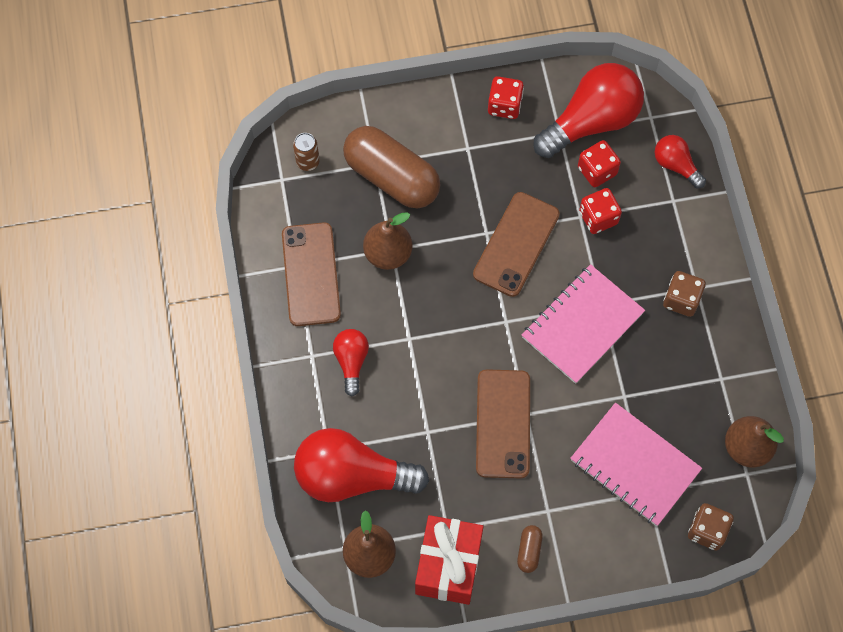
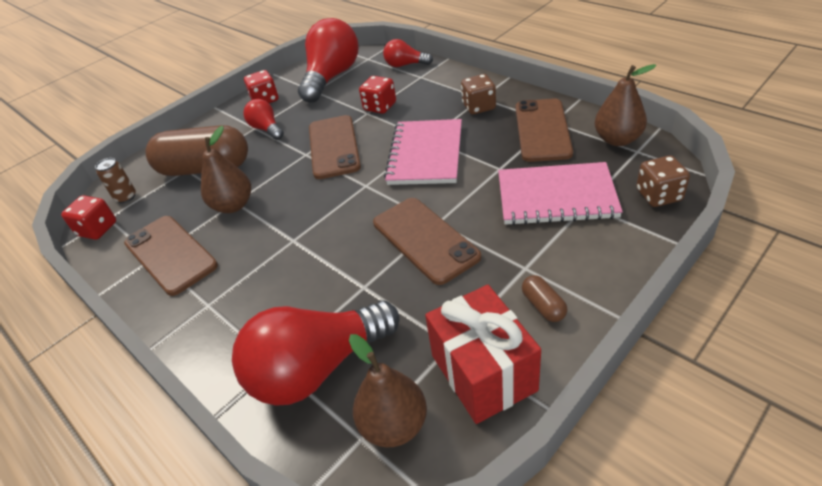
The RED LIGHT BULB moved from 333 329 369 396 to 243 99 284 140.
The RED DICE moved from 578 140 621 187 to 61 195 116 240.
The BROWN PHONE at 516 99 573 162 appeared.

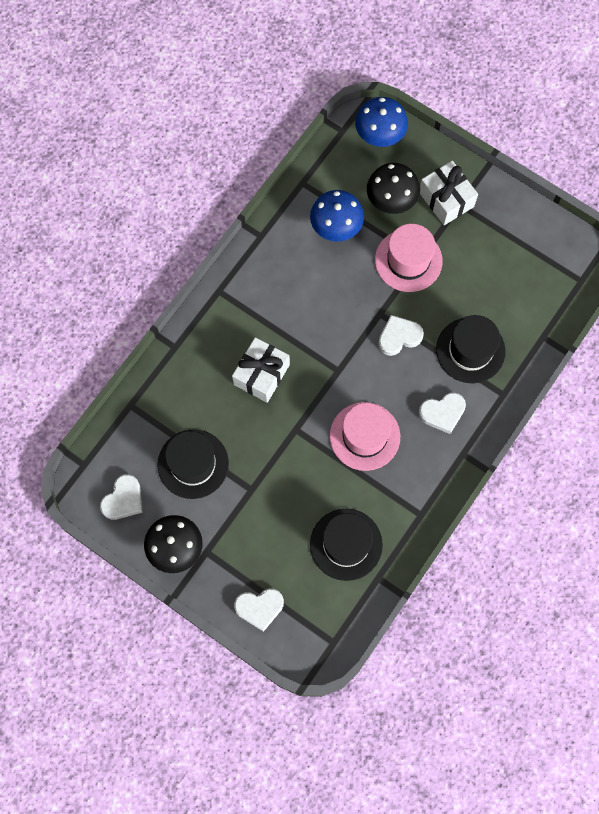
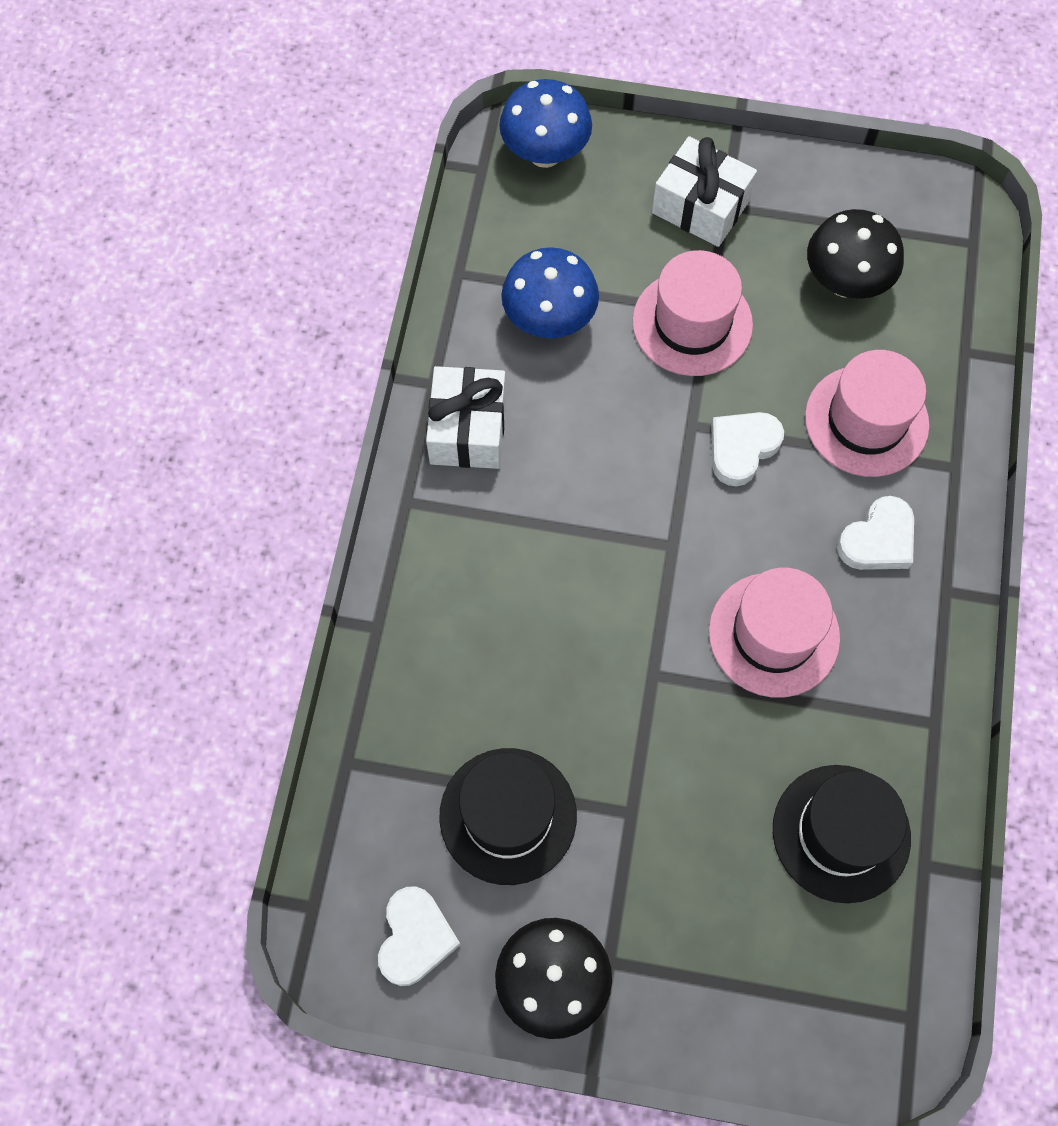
The WHITE GIFT moved from 232 337 290 403 to 426 366 506 469.
The WHITE HEART at 234 588 284 632 disappeared.
The BLACK MUSHROOM moved from 367 163 420 214 to 807 209 904 299.
The BLACK HAT at 436 315 506 383 became the PINK HAT at 805 350 929 477.

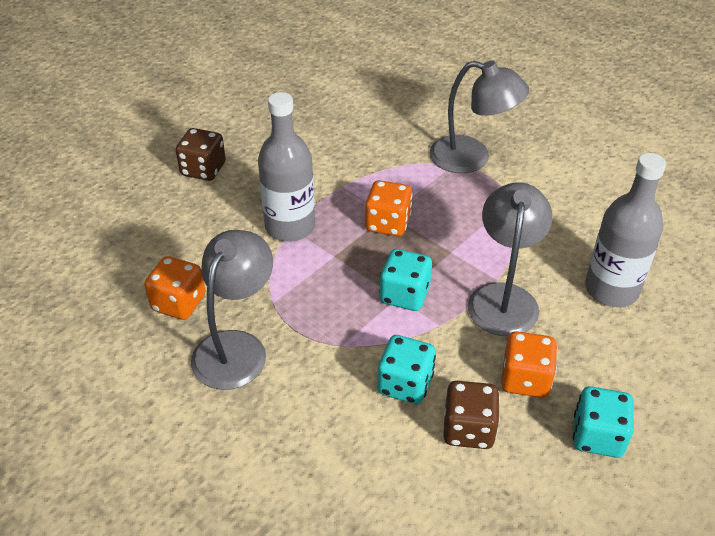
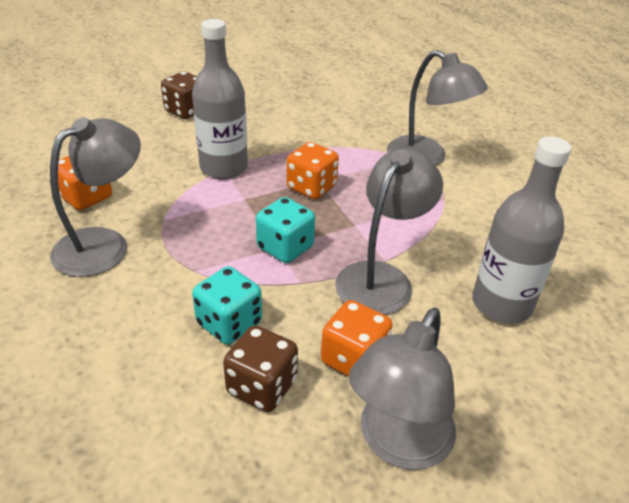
The TURQUOISE DICE at 573 386 634 458 was replaced by the GREY LAMP at 348 307 456 470.

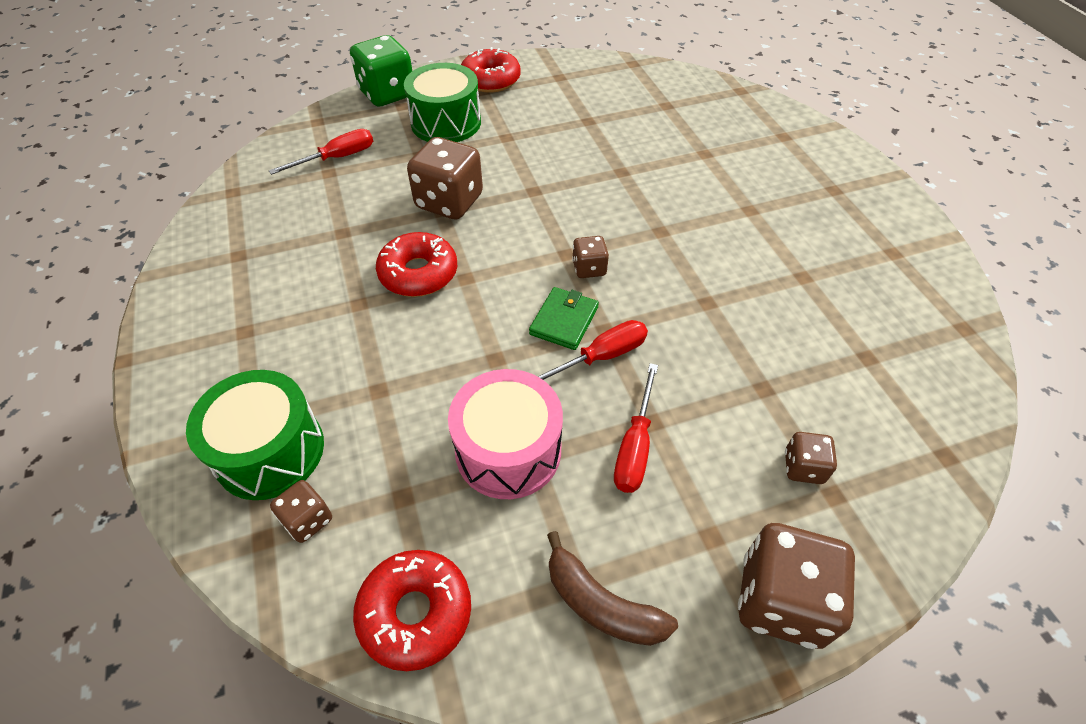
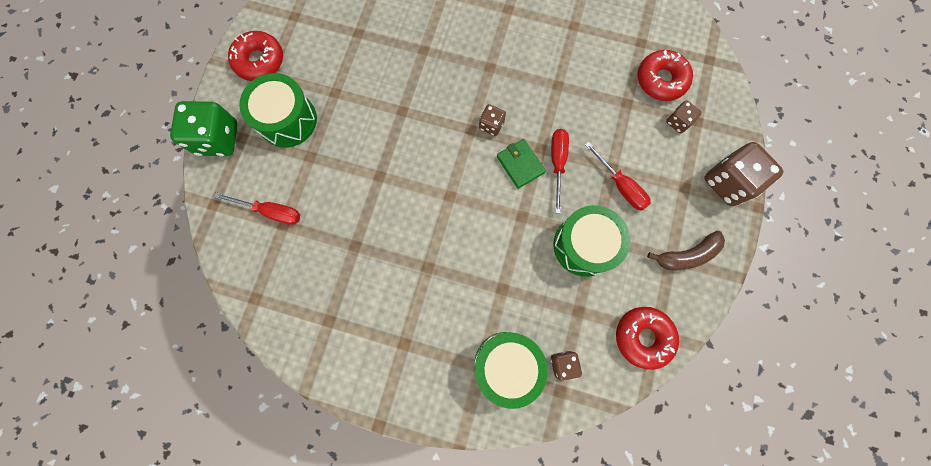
The RED SCREWDRIVER at 269 129 373 175 turned 105 degrees clockwise.
The RED DONUT moved from 376 232 457 297 to 637 50 693 101.
The BROWN DICE at 407 137 483 219 disappeared.
The PINK DRUM at 448 369 563 499 became the GREEN DRUM at 554 205 630 277.

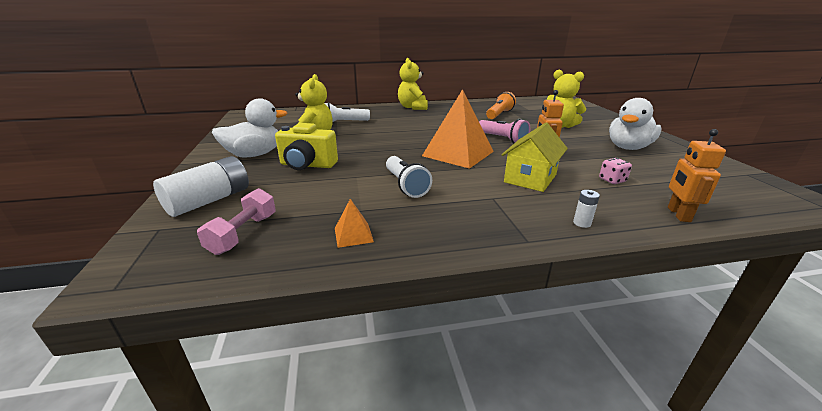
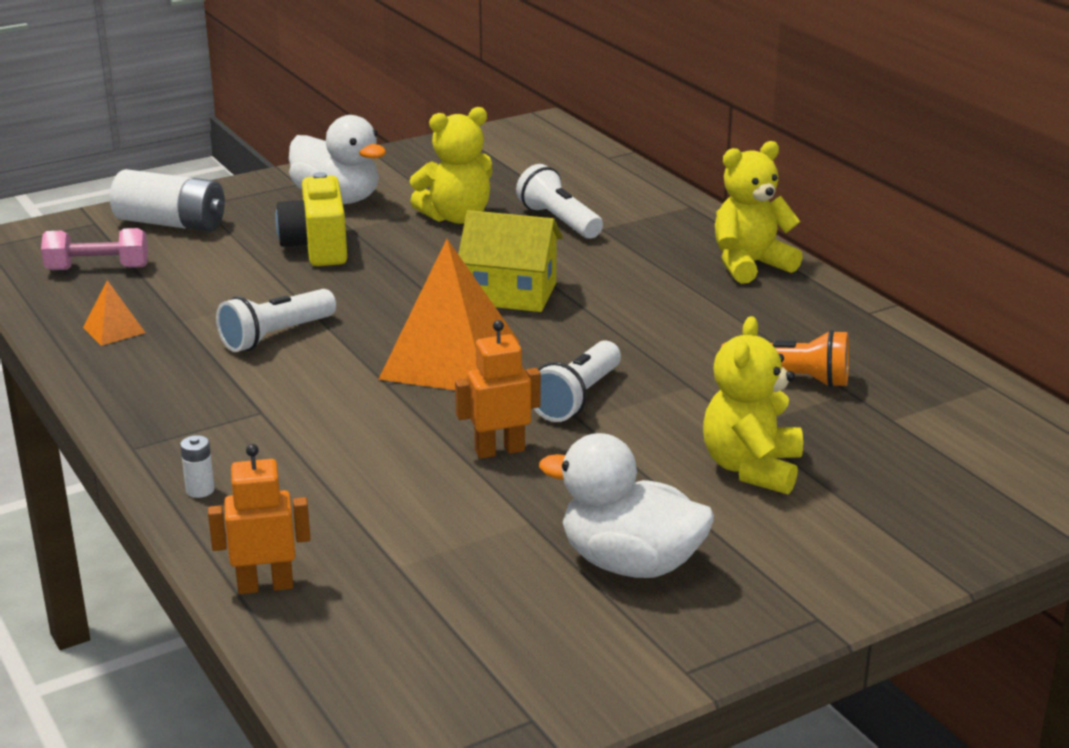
The PINK FLASHLIGHT at 479 119 530 143 became the WHITE FLASHLIGHT at 533 340 621 422.
The YELLOW HOUSE moved from 502 123 568 192 to 458 210 563 312.
The PINK DICE at 599 158 632 184 disappeared.

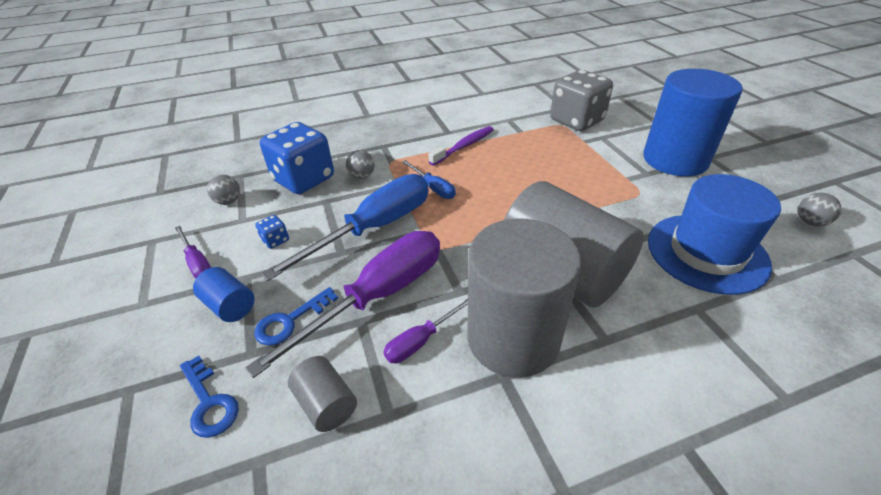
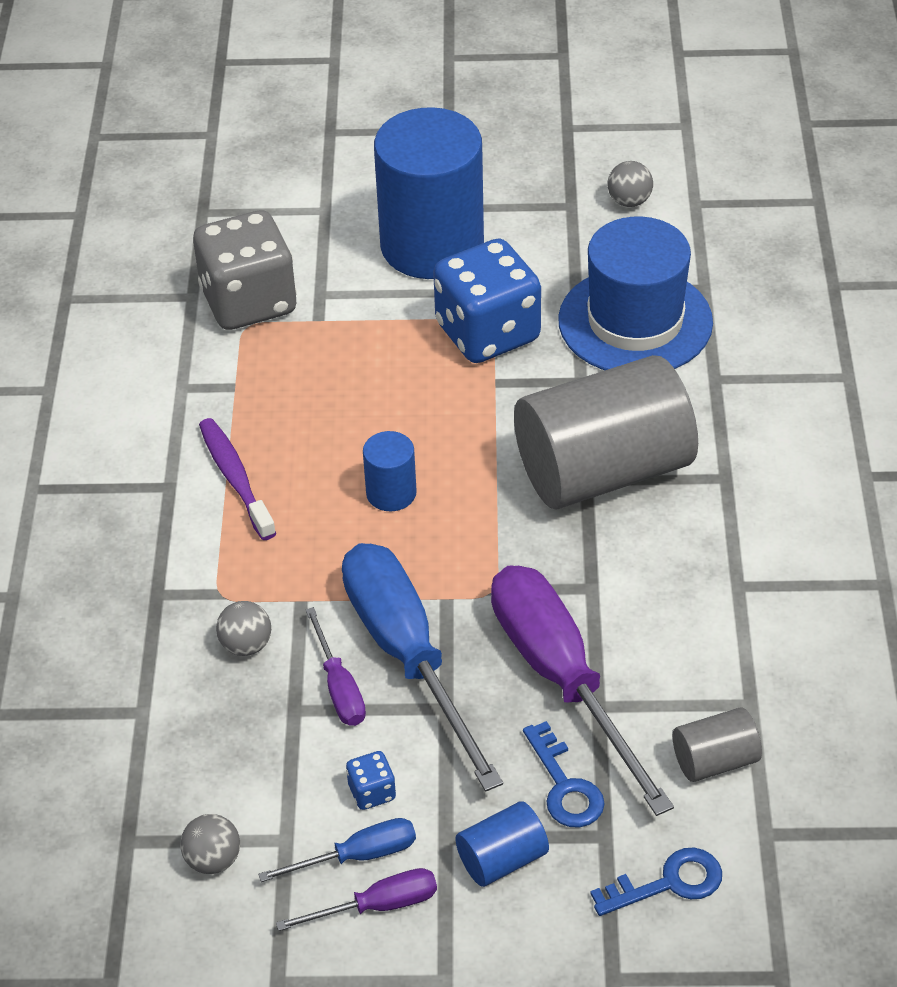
The BLUE DICE moved from 260 122 334 194 to 433 239 541 363.
The PURPLE SCREWDRIVER moved from 383 298 468 364 to 305 607 366 726.
The BLUE SCREWDRIVER moved from 402 160 456 199 to 258 818 416 882.
The GREY CYLINDER at 467 219 581 378 disappeared.
The BLUE CYLINDER at 363 431 417 511 appeared.

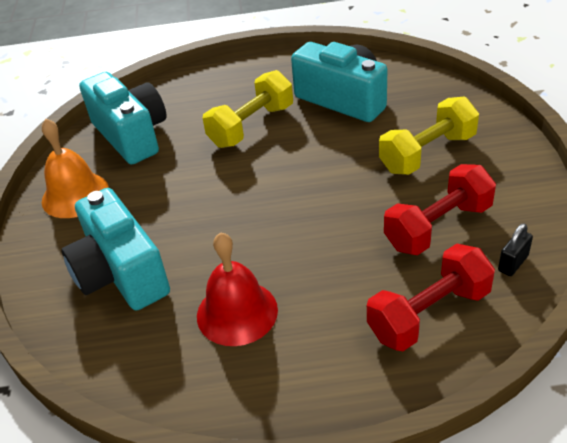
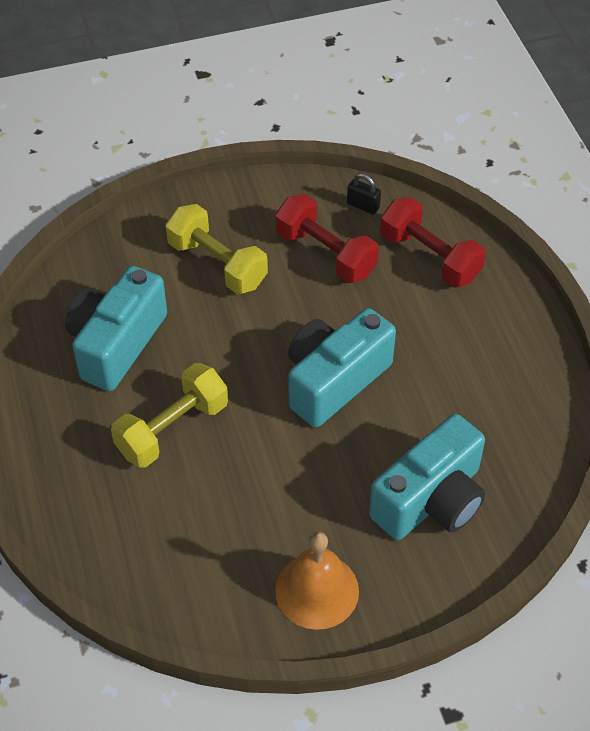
The TURQUOISE CAMERA moved from 79 72 166 165 to 288 308 396 427.
The RED BELL at 197 232 278 346 disappeared.
The YELLOW DUMBBELL at 203 70 293 148 turned 75 degrees counterclockwise.

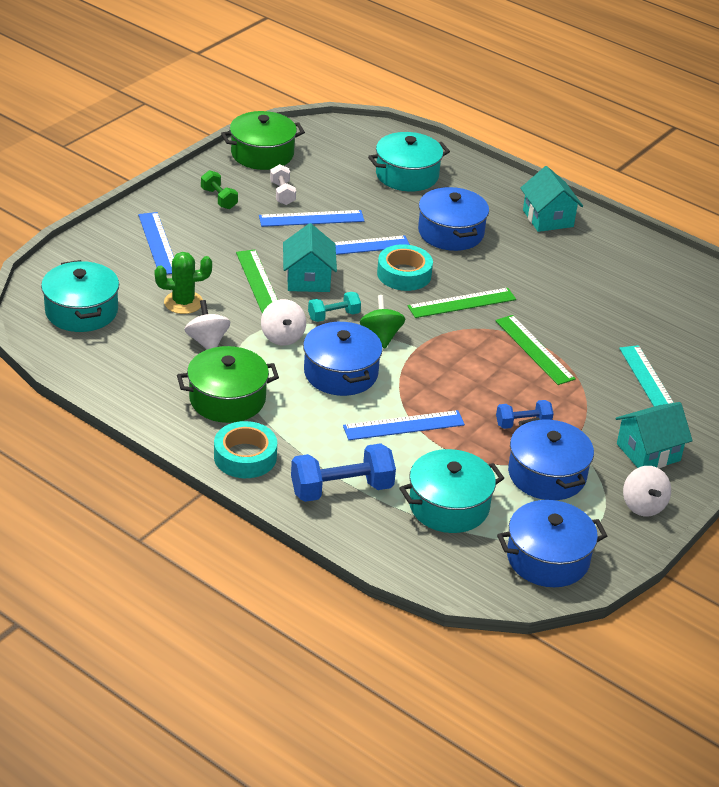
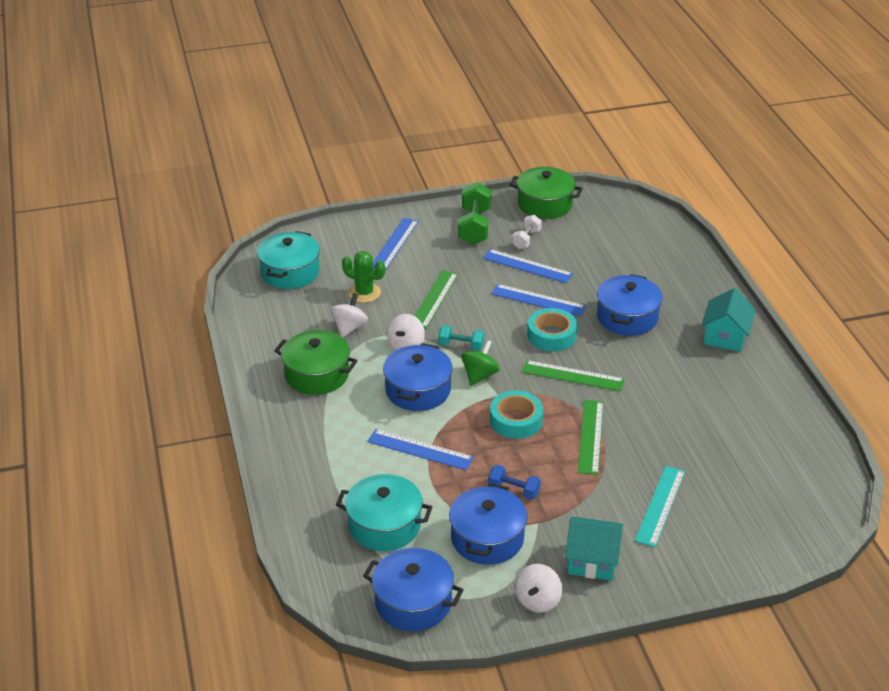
The GREEN DUMBBELL at 201 170 238 209 changed to 1.74 times the size.
The TURQUOISE TAPE moved from 214 421 277 478 to 490 390 543 439.
The TURQUOISE HOUSE at 283 223 337 292 disappeared.
The BLUE DUMBBELL at 291 443 396 502 disappeared.
The TURQUOISE POT at 368 132 450 192 disappeared.

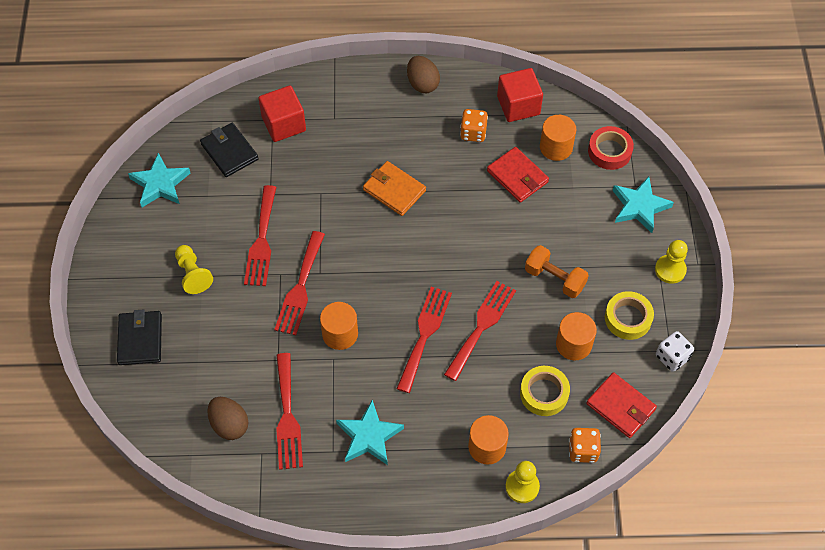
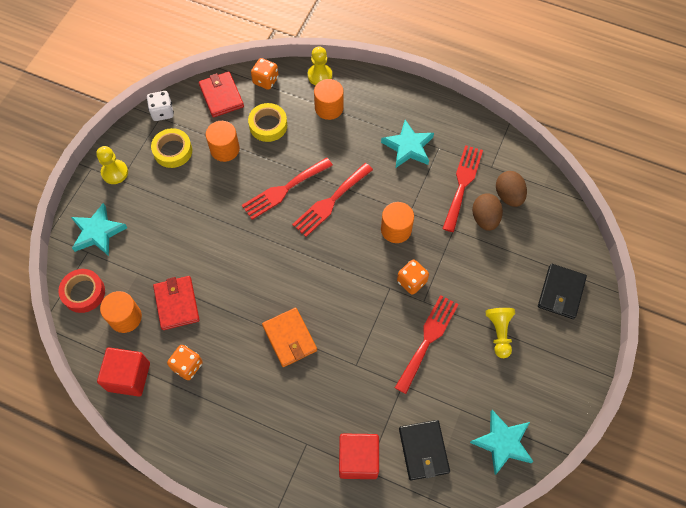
The RED FORK at 274 231 325 335 was replaced by the ORANGE DICE at 397 259 429 295.
The BROWN EGG moved from 407 56 440 93 to 472 193 503 231.
The ORANGE DUMBBELL at 525 245 589 298 disappeared.

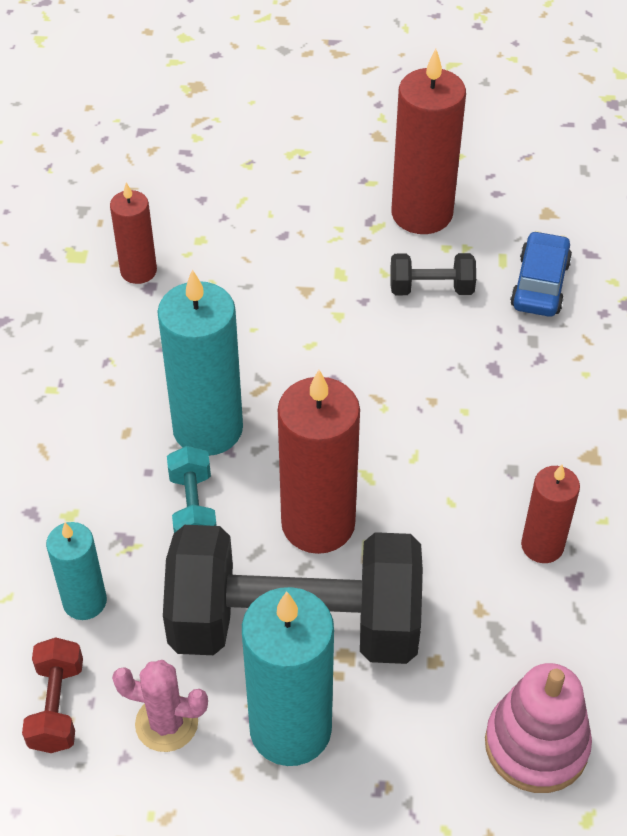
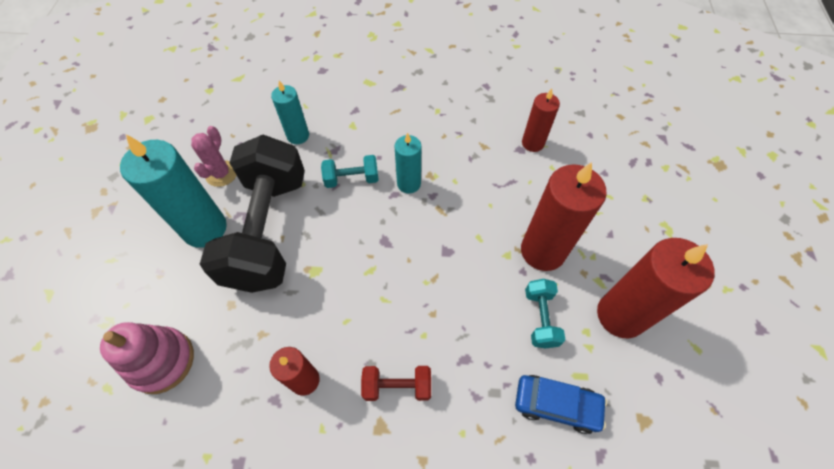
The RED DUMBBELL moved from 22 637 83 753 to 361 366 431 401.
The TURQUOISE CANDLE at 157 269 243 456 changed to 0.57 times the size.
The RED CANDLE moved from 278 370 360 554 to 521 162 607 271.
The BLACK DUMBBELL at 390 253 476 295 became the TURQUOISE DUMBBELL at 525 279 566 349.

